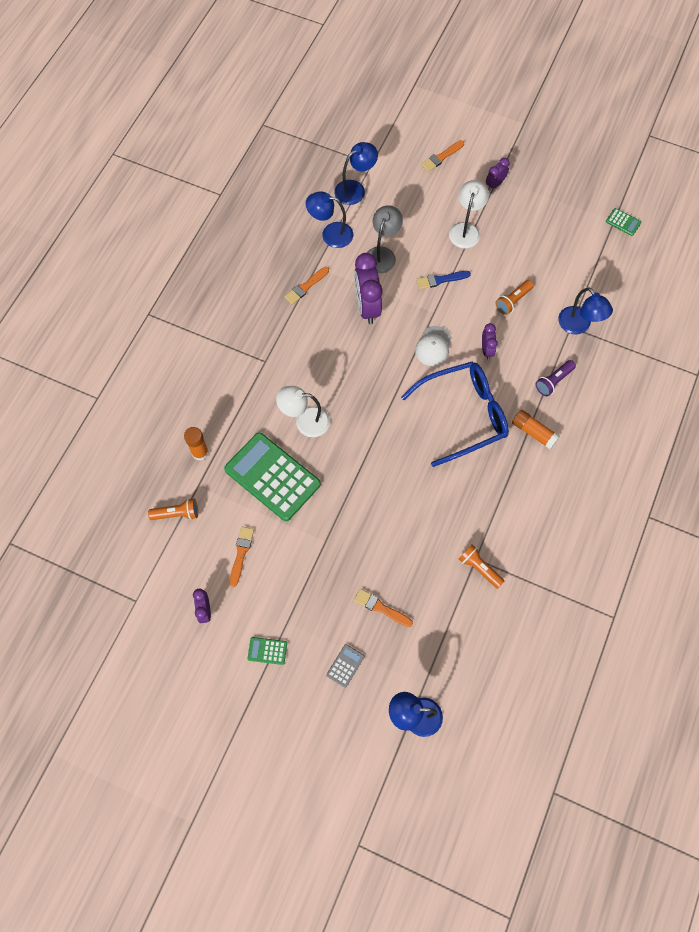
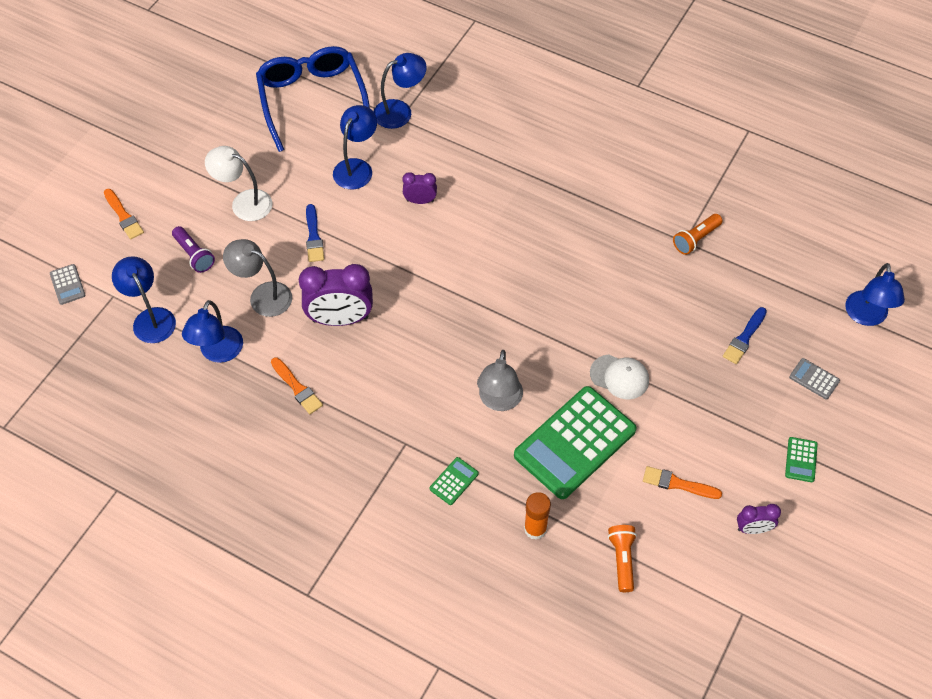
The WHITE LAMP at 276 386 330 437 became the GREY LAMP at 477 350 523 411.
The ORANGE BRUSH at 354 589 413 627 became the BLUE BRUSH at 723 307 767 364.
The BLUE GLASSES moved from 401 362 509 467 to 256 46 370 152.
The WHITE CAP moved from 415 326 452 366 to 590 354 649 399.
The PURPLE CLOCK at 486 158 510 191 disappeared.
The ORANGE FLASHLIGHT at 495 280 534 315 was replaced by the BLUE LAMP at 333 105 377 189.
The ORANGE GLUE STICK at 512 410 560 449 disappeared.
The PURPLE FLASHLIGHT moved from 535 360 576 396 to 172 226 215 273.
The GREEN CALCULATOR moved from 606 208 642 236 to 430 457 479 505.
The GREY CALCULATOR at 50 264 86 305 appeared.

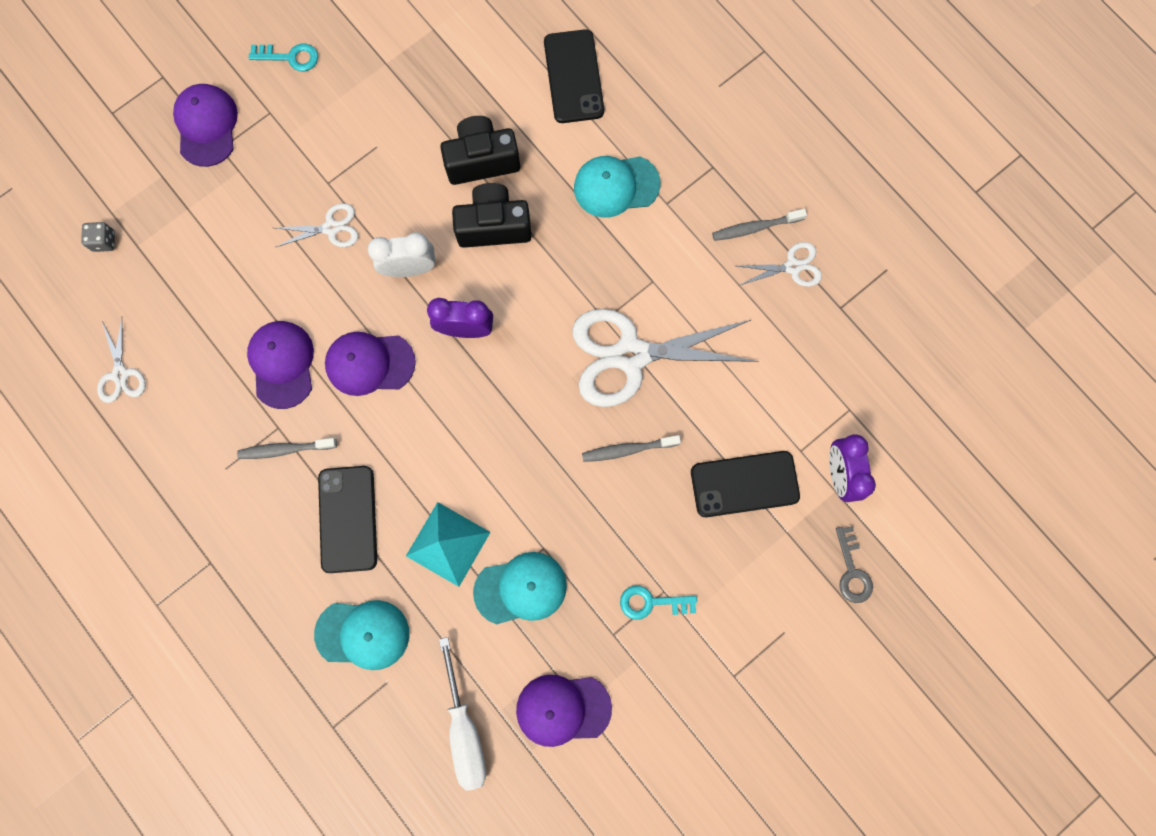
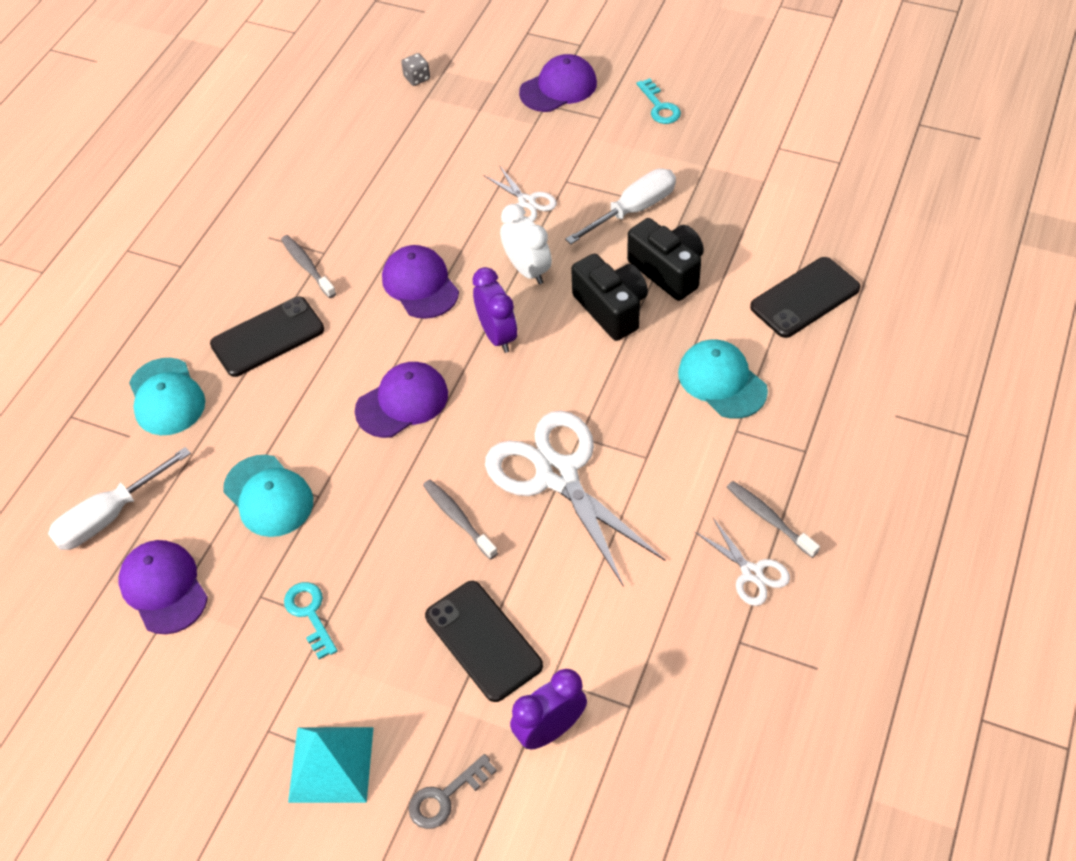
The WHITE SCISSORS at 97 318 146 403 disappeared.
The PURPLE CAP moved from 247 321 314 409 to 355 362 448 438.
The TURQUOISE PYRAMID moved from 406 502 491 587 to 288 727 374 803.
The WHITE SCREWDRIVER at 565 168 676 244 appeared.

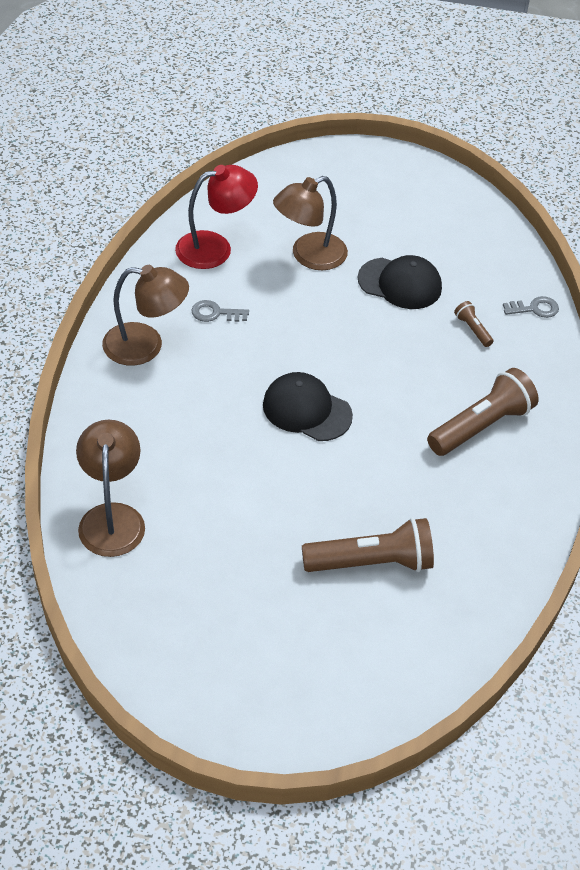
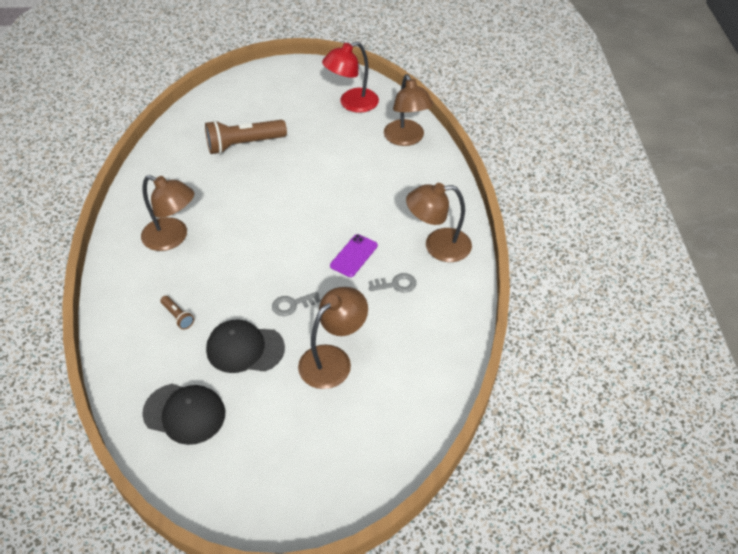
The RED LAMP moved from 175 165 258 269 to 322 42 379 113.
The BLACK CAP moved from 263 372 353 441 to 142 384 225 445.
The BROWN FLASHLIGHT at 427 368 539 456 was replaced by the BROWN LAMP at 141 175 194 251.
The GREY KEY moved from 503 296 559 318 to 272 292 321 316.
The PURPLE PHONE at 330 234 378 277 appeared.

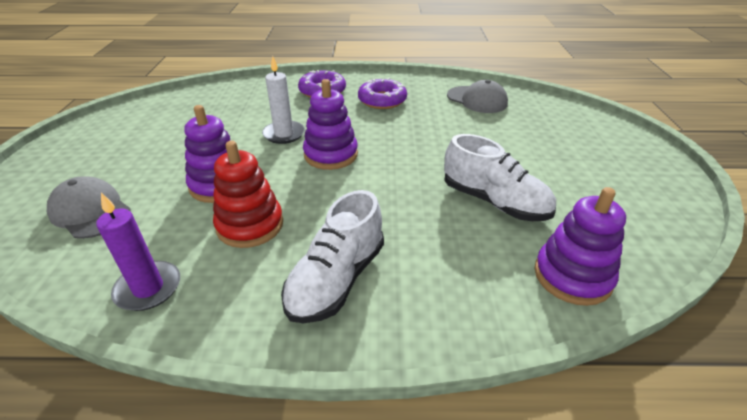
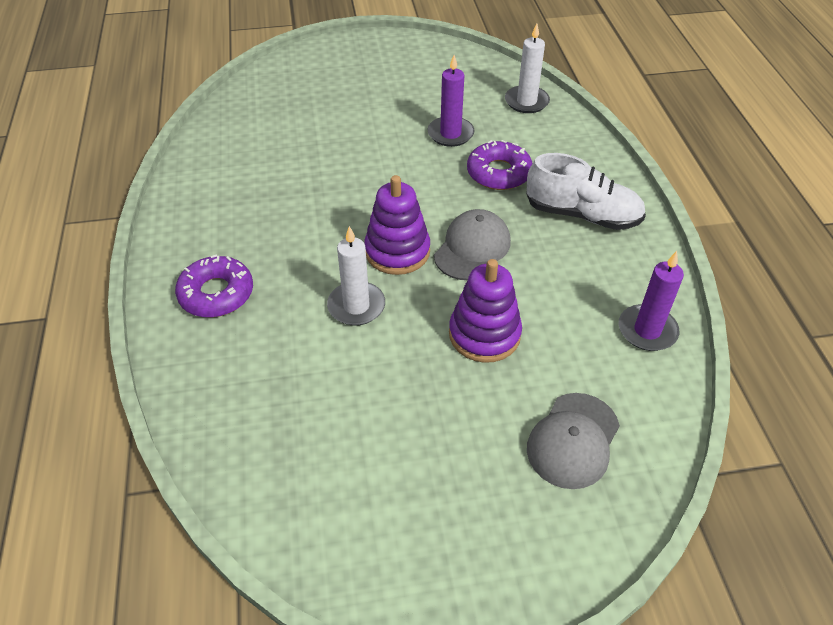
The RED STACKING TOY at 213 141 283 248 disappeared.
The PURPLE DONUT moved from 358 78 407 109 to 467 140 533 190.
The WHITE SHOE at 444 134 556 221 was replaced by the PURPLE CANDLE at 427 55 475 147.
The GREY CAP moved from 447 80 508 113 to 434 209 511 280.
The PURPLE STACKING TOY at 534 187 626 306 was replaced by the WHITE CANDLE at 505 24 550 113.

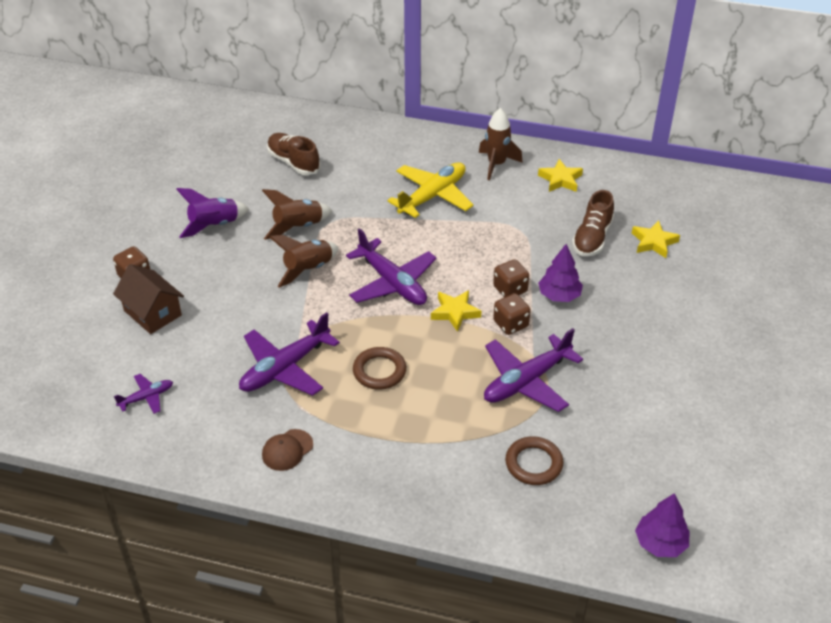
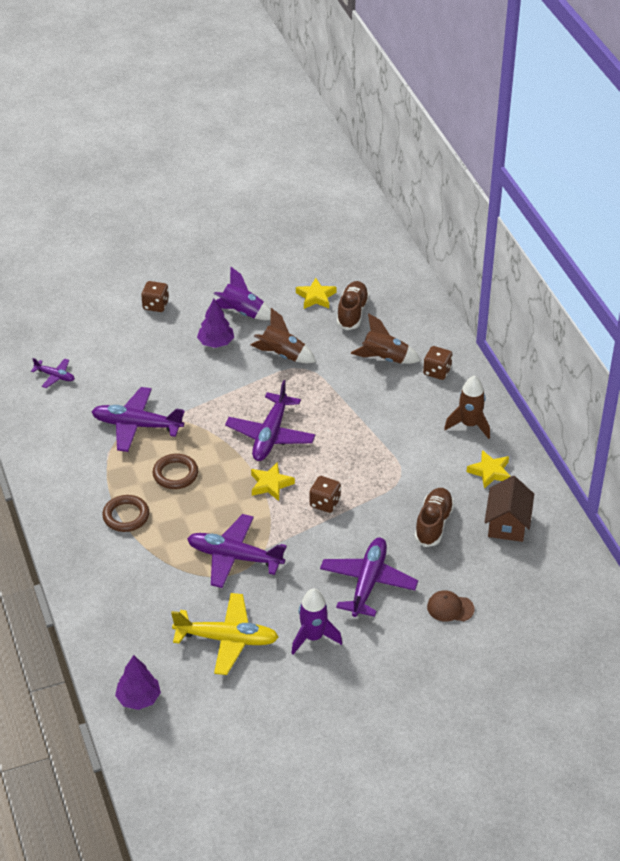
The BROWN HOUSE moved from 113 264 184 334 to 485 476 534 542.
The BROWN CAP moved from 262 429 313 471 to 427 590 475 622.
The BROWN ROCKET moved from 269 235 339 288 to 351 313 421 364.
The YELLOW PLANE moved from 387 162 473 218 to 171 593 279 675.
The BROWN DICE moved from 493 293 531 335 to 423 346 452 380.
The BROWN RING moved from 505 436 563 485 to 102 495 149 532.
The PURPLE TREE moved from 538 244 583 302 to 197 299 234 348.
The BROWN SHOE at 572 190 614 257 turned 120 degrees clockwise.
The YELLOW STAR moved from 632 220 680 258 to 296 278 336 309.
The PURPLE ROCKET at 291 588 342 654 appeared.
The PURPLE PLANE at 320 538 418 617 appeared.

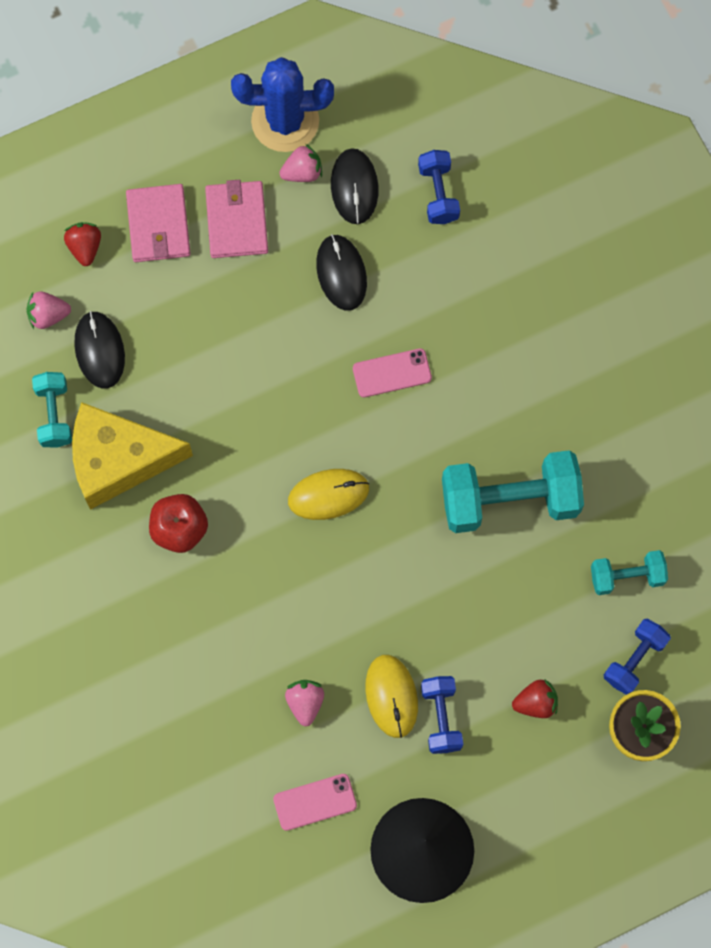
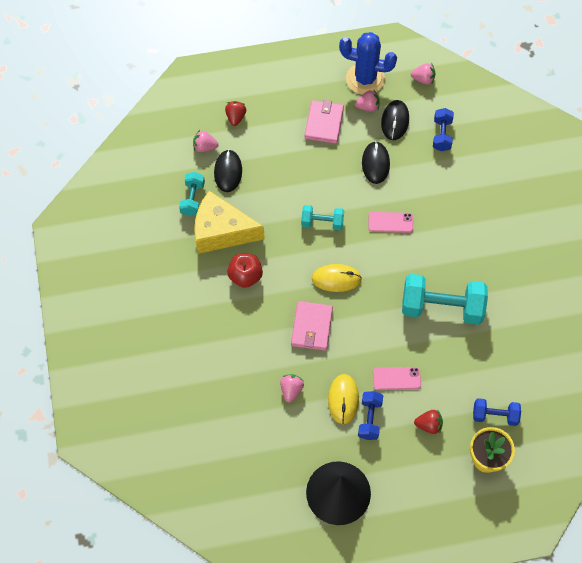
The PINK WALLET moved from 126 184 191 262 to 291 301 333 351.
The PINK PHONE moved from 273 774 357 831 to 373 367 421 390.
The TURQUOISE DUMBBELL moved from 591 550 668 595 to 301 205 344 230.
The BLUE DUMBBELL at 604 619 671 695 turned 45 degrees clockwise.
The PINK STRAWBERRY at 411 63 435 85 appeared.

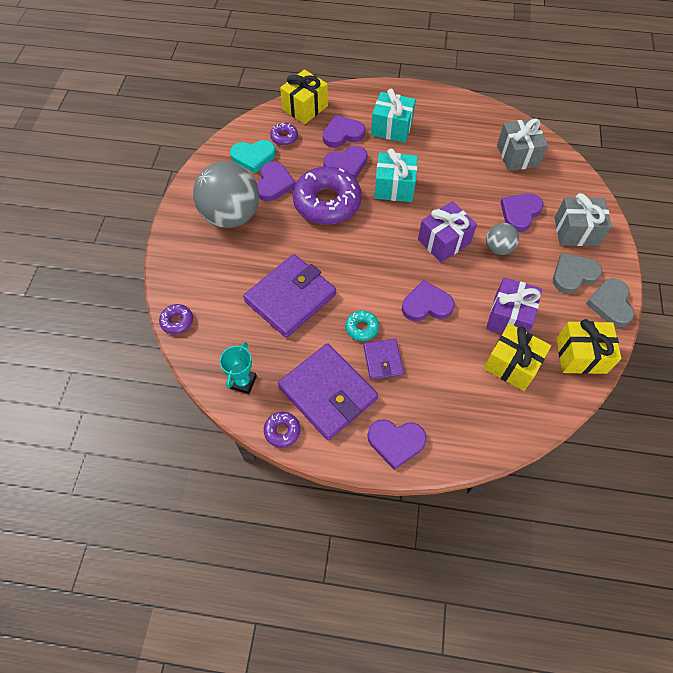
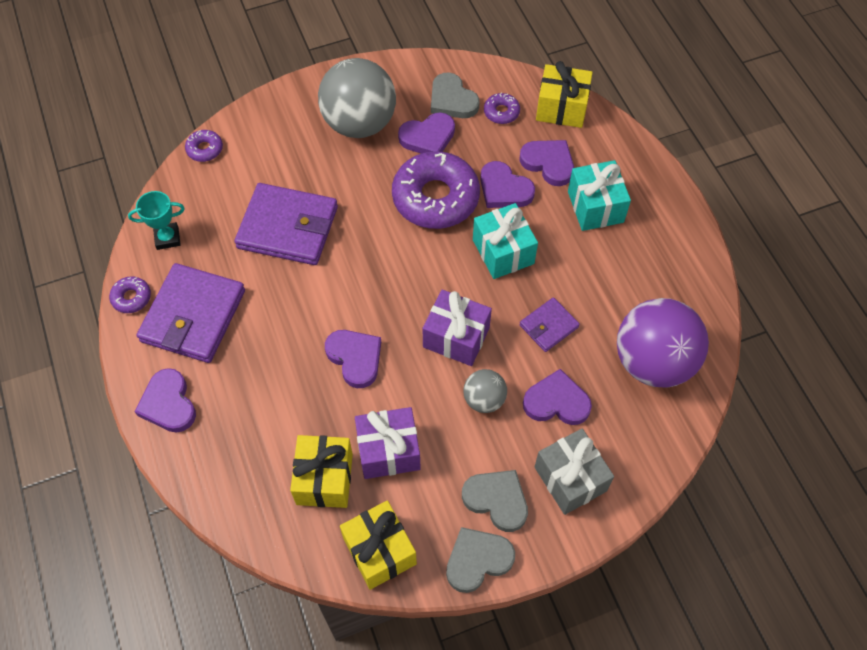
The TURQUOISE HEART at 230 140 276 173 became the GREY HEART at 431 73 480 118.
The TURQUOISE DONUT at 345 310 379 341 disappeared.
The PURPLE WALLET moved from 364 339 404 379 to 519 297 580 352.
The GREY GIFT at 497 119 548 171 was replaced by the PURPLE BALL at 617 298 709 388.

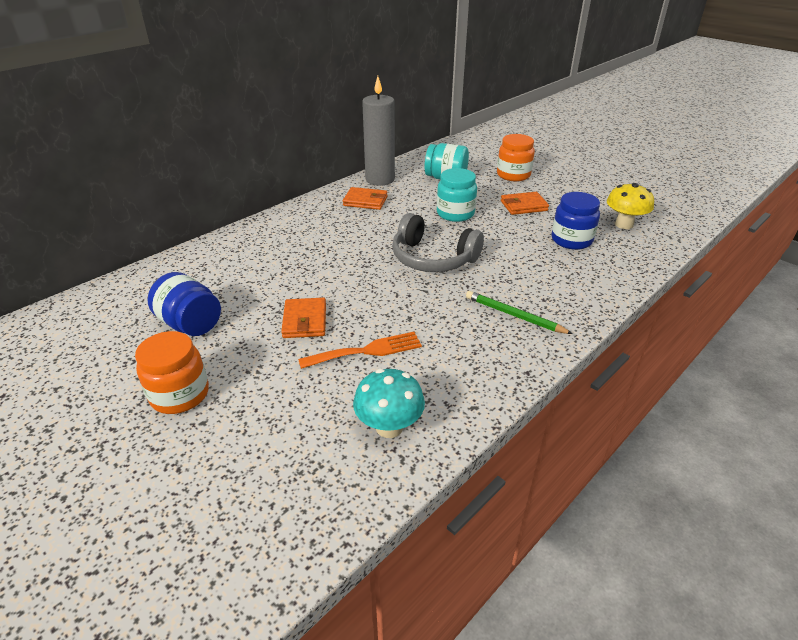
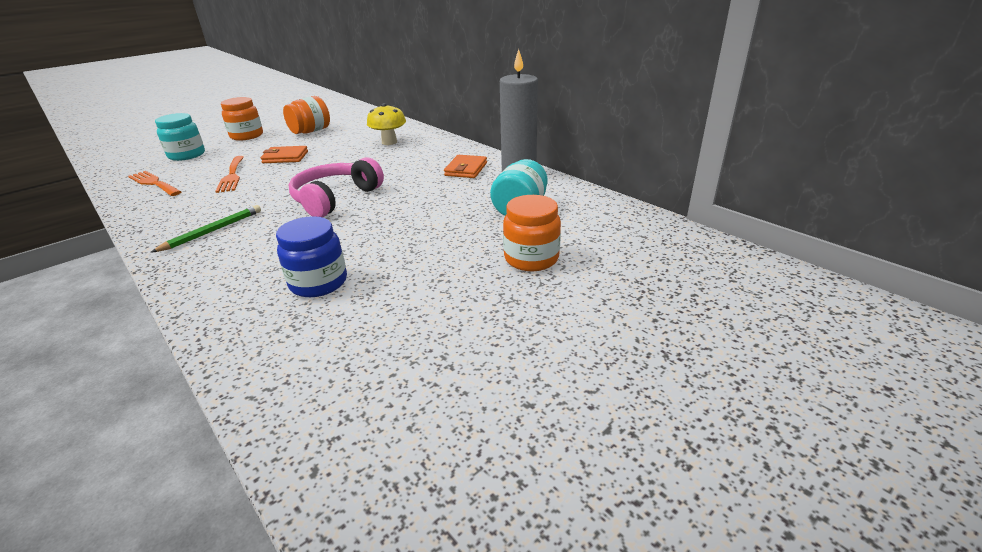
The BLUE JAR at 147 272 221 336 became the ORANGE JAR at 283 96 330 134.
The TURQUOISE MUSHROOM at 353 369 425 438 was replaced by the ORANGE FORK at 128 171 181 196.
The GREY HEADPHONES at 392 213 484 272 became the PINK HEADPHONES at 289 157 384 217.
The TURQUOISE JAR moved from 437 168 477 222 to 155 113 205 161.
The ORANGE WALLET at 501 192 549 215 disappeared.
The YELLOW MUSHROOM moved from 607 183 654 229 to 367 103 406 145.

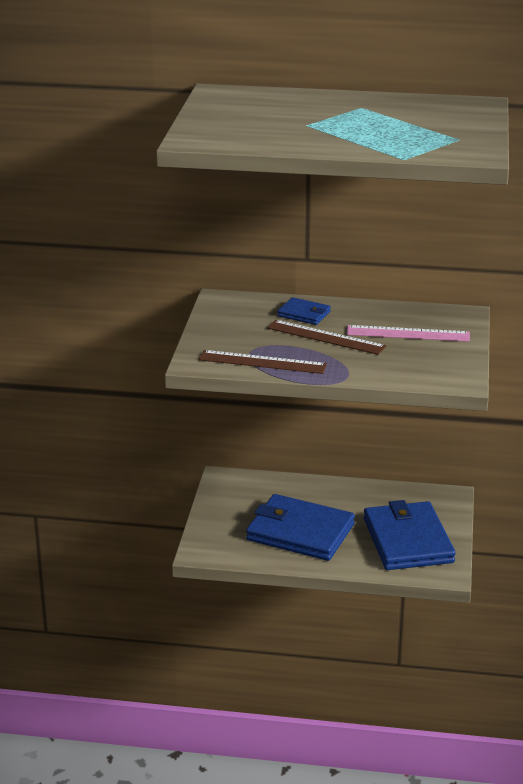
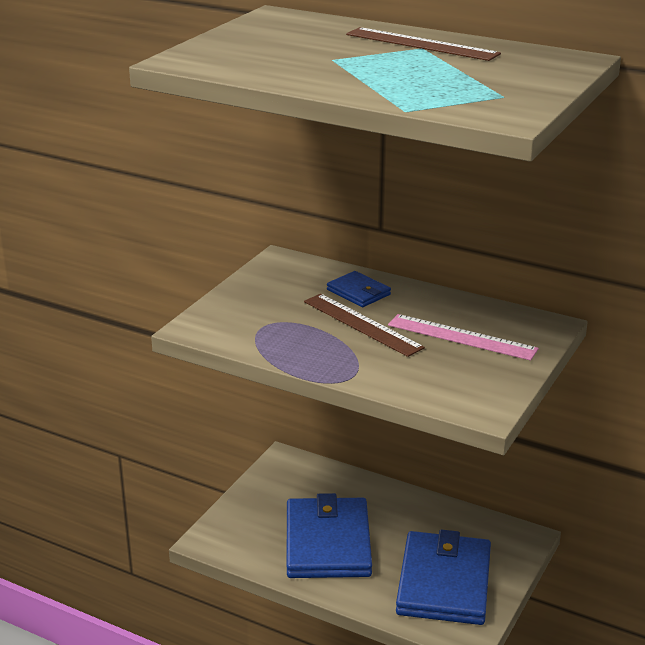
The BROWN RULER moved from 199 350 327 374 to 346 27 501 61.
The BLUE WALLET at 246 494 355 561 turned 45 degrees clockwise.

